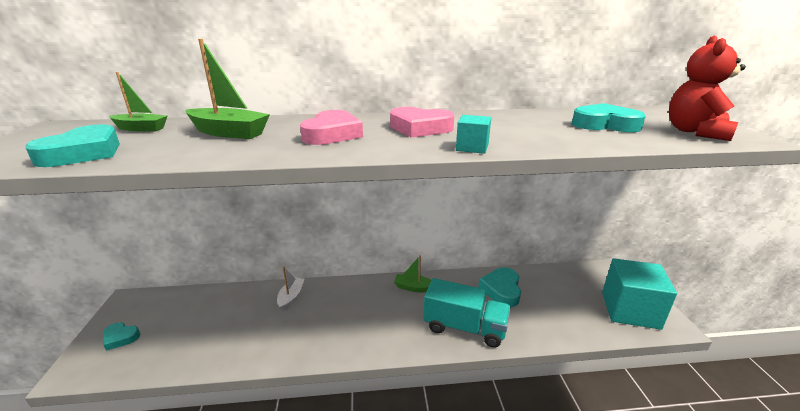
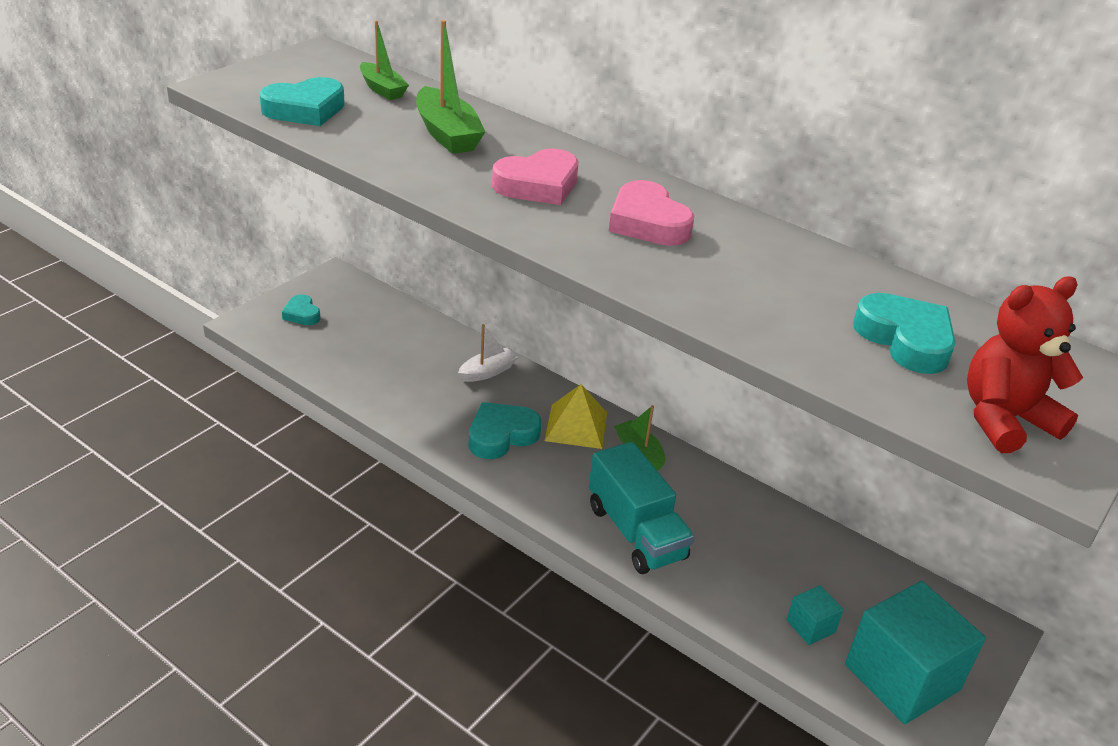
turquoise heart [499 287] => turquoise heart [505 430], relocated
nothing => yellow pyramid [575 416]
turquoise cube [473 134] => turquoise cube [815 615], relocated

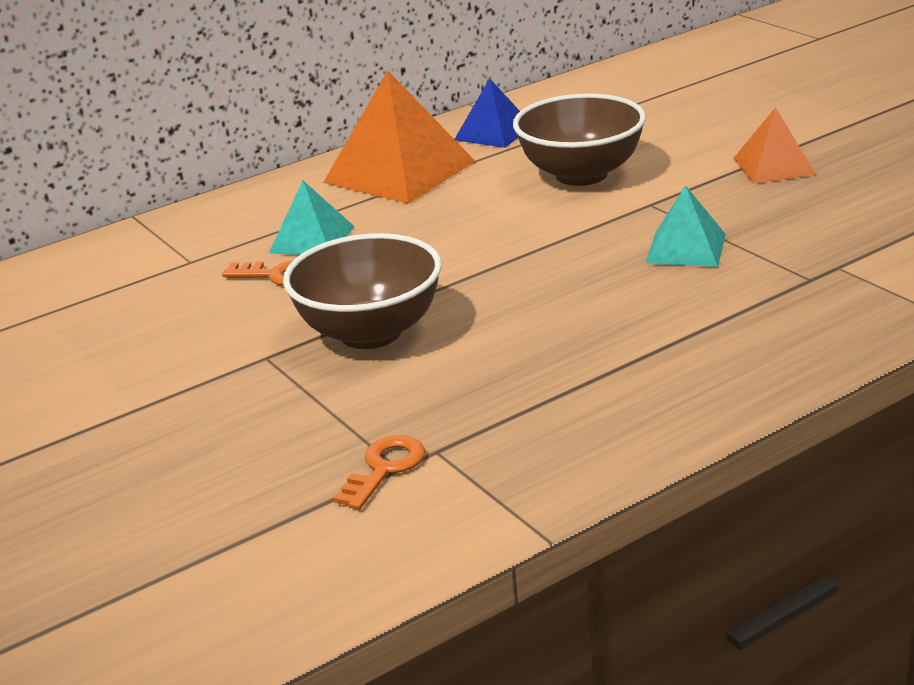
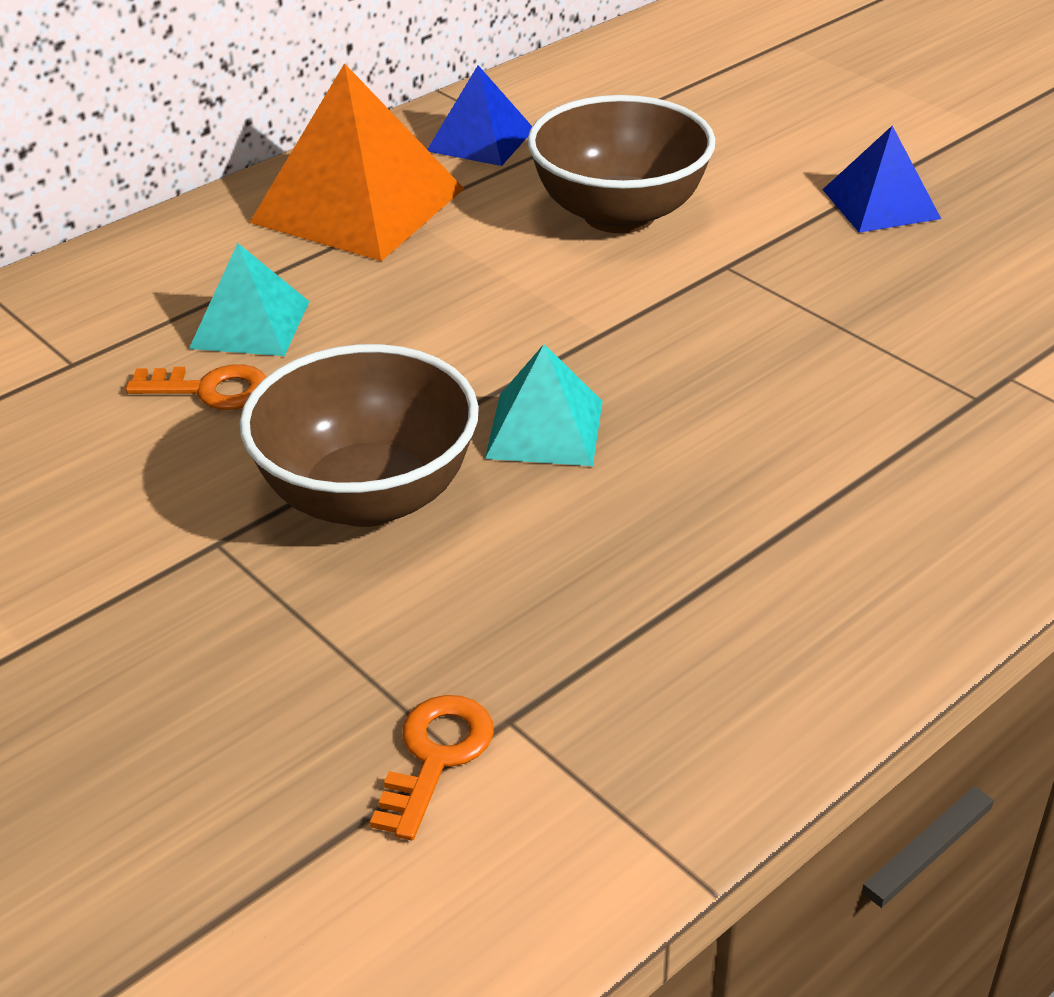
turquoise pyramid [685 226] => turquoise pyramid [544 405], relocated
orange pyramid [774 145] => blue pyramid [881 179]

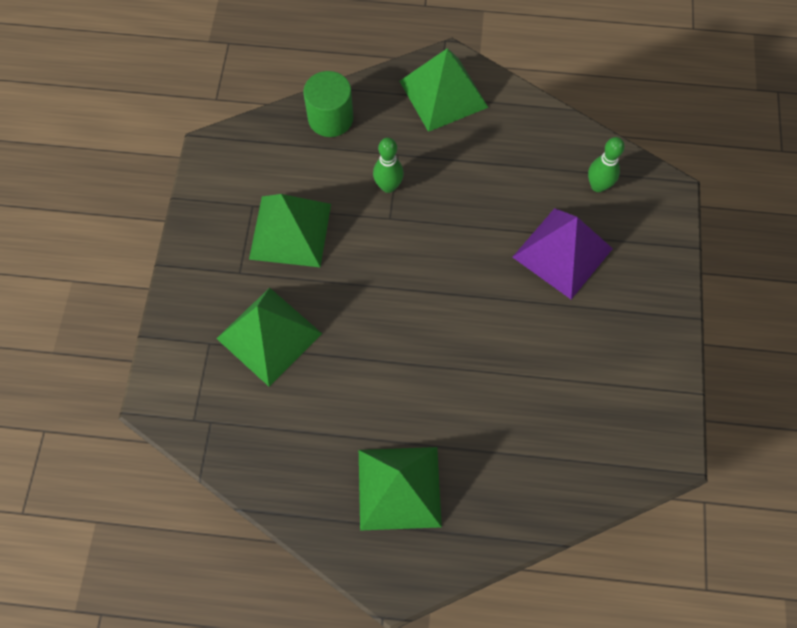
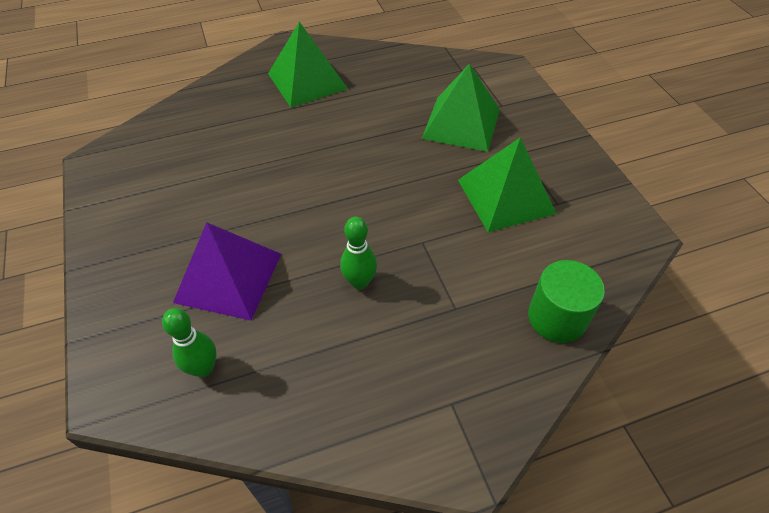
green bowling pin [388 165] => green bowling pin [358 253], relocated
green pyramid [444 90] => nothing

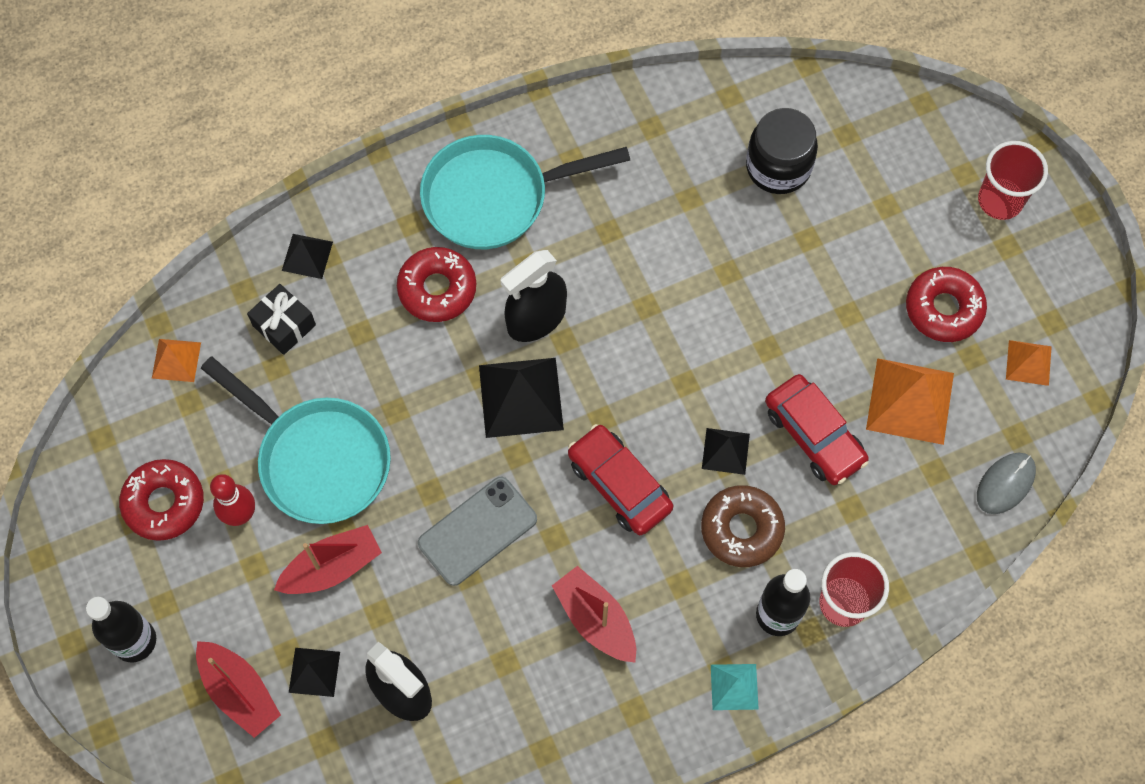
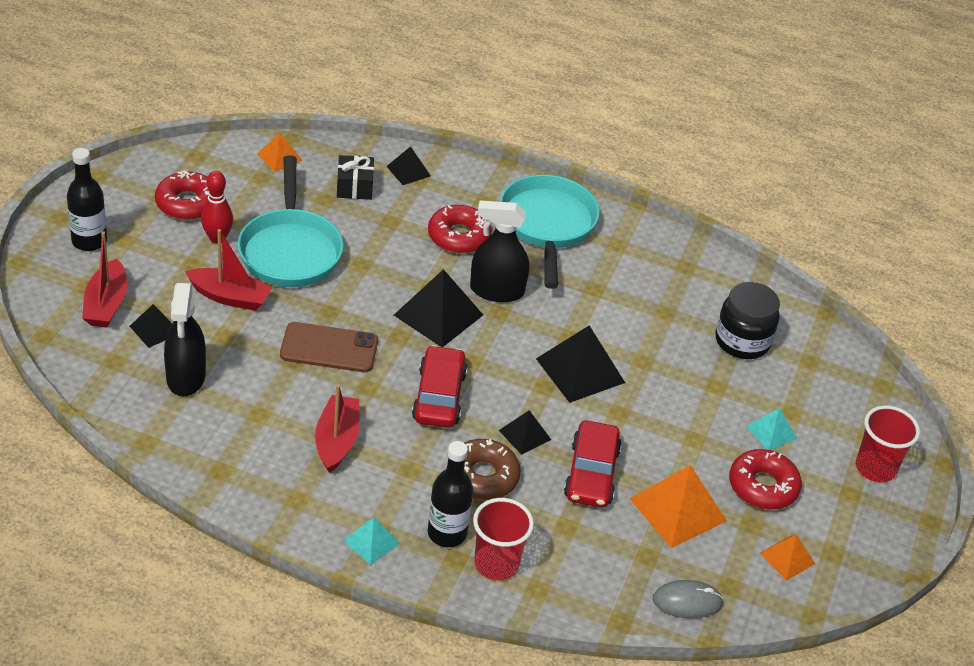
grey phone [477 531] => brown phone [329 347]
turquoise pan [525 192] => turquoise pan [550 232], 60 degrees clockwise
nothing => black pyramid [580 364]
nothing => turquoise pyramid [771 429]

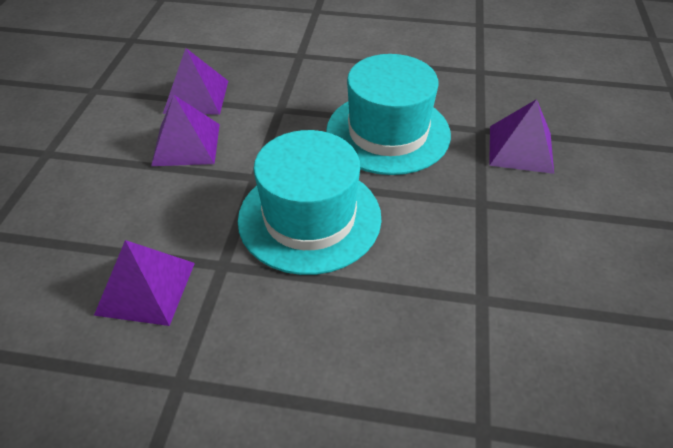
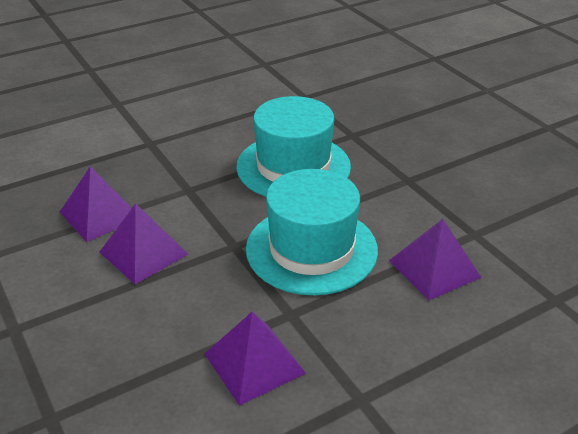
purple pyramid [521 136] => purple pyramid [435 260], relocated

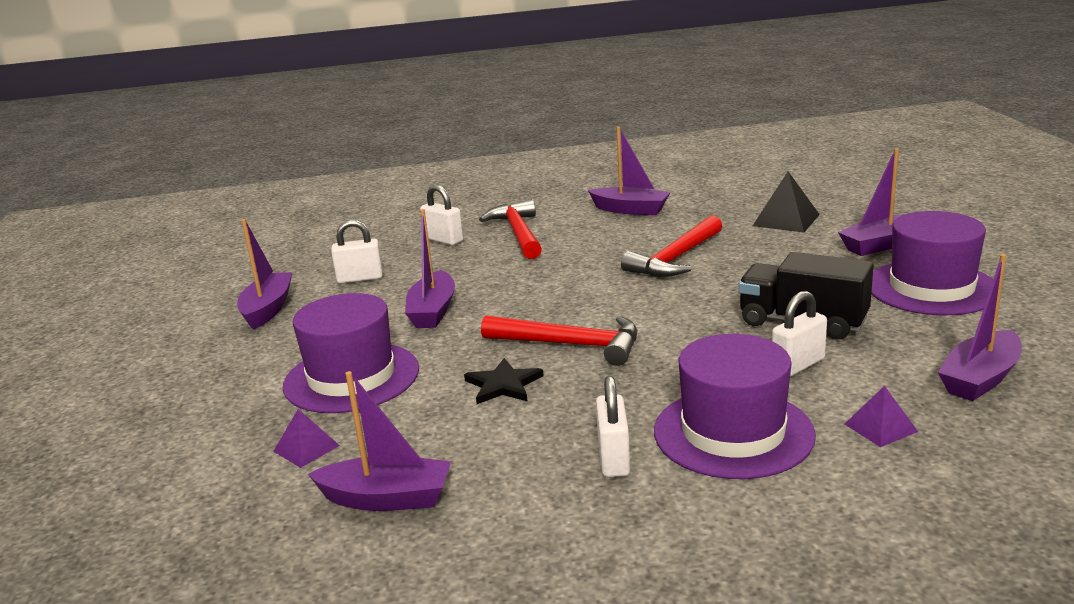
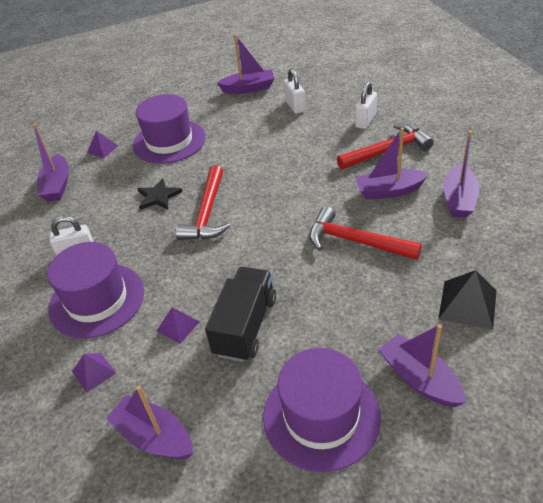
white padlock [799 334] => purple pyramid [178 325]
purple boat [430 268] => purple boat [392 163], relocated

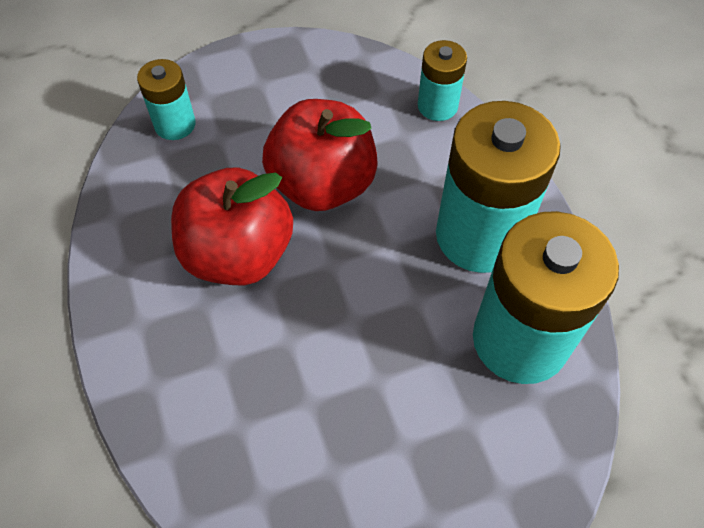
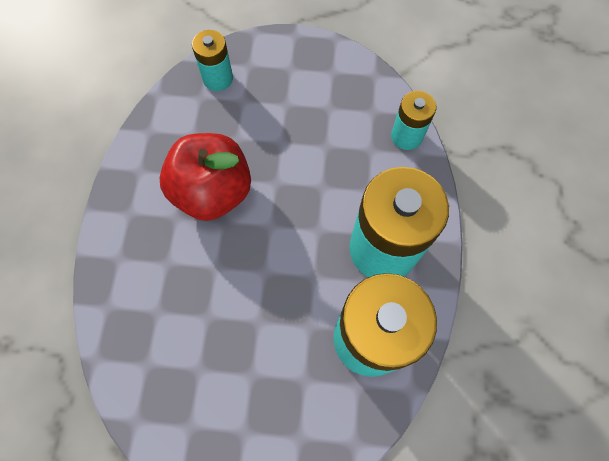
red apple [320 155] => nothing

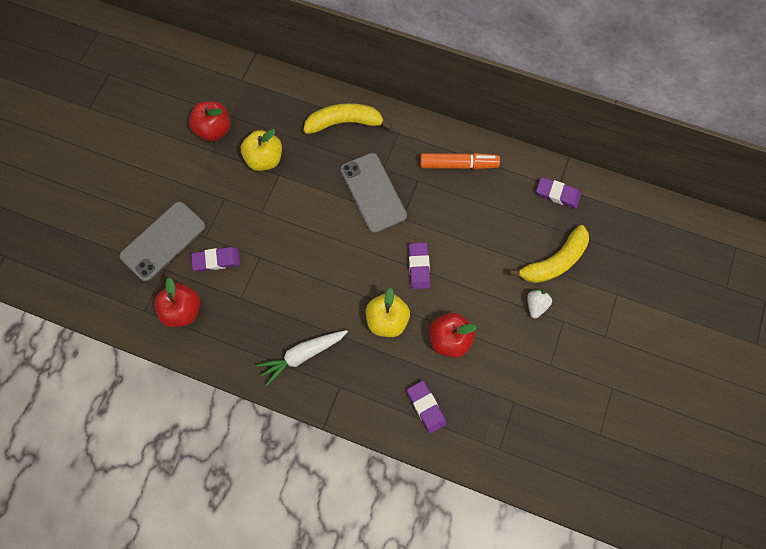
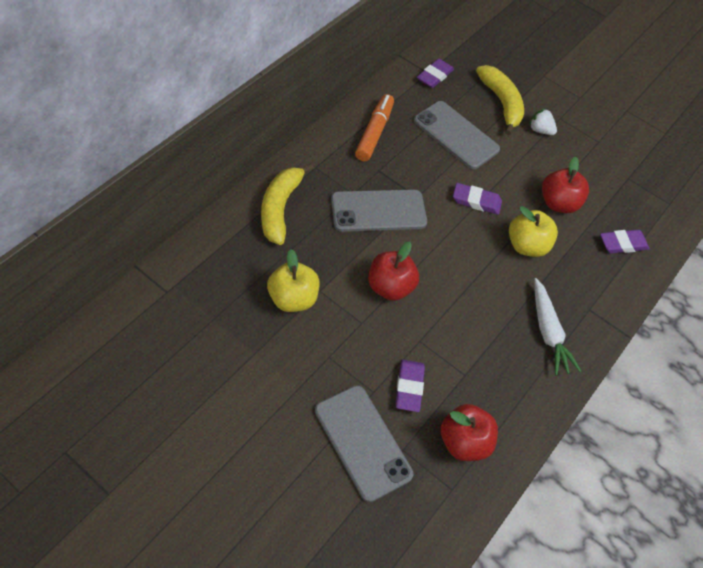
red apple [210 121] => red apple [393 271], relocated
nothing => grey phone [457 135]

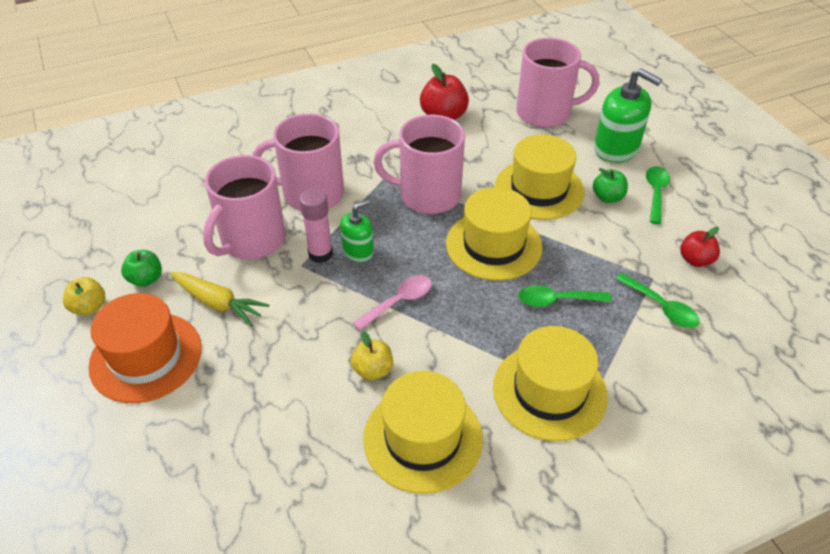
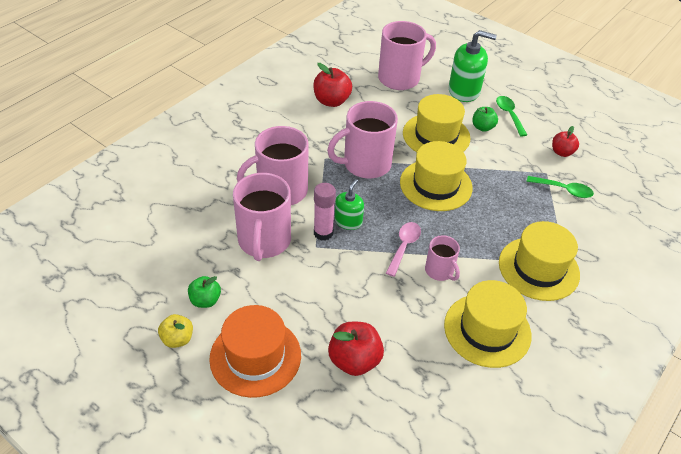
nothing => red apple [356 349]
nothing => pink mug [442 258]
yellow carrot [219 299] => nothing
yellow apple [372 356] => nothing
green spoon [564 296] => nothing

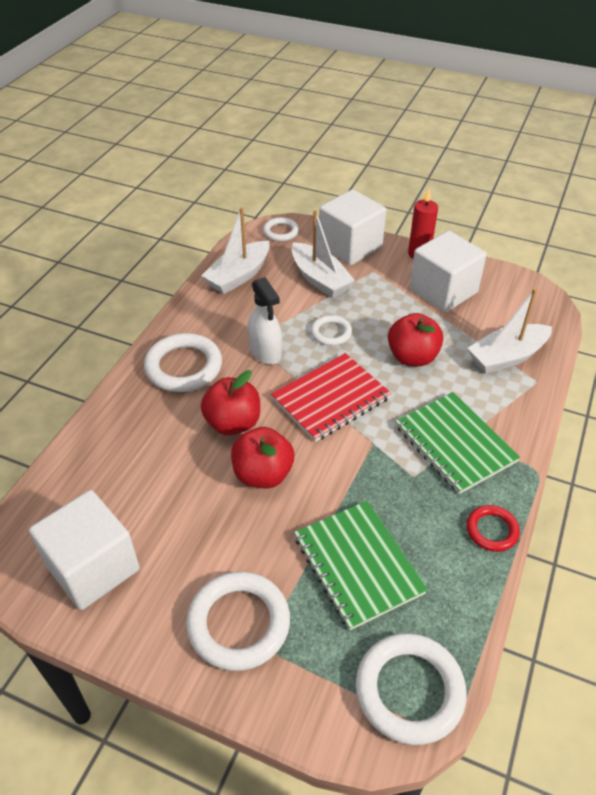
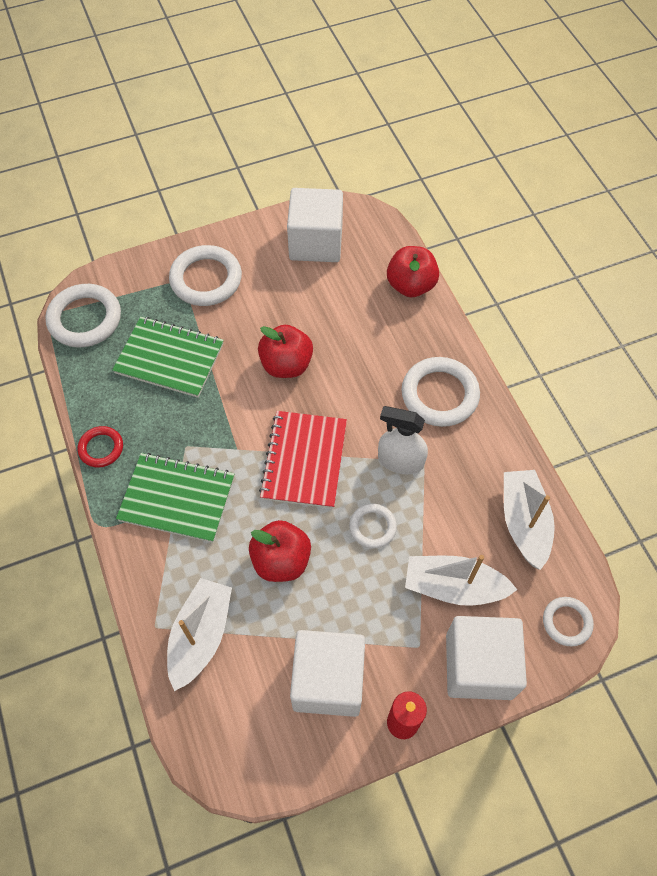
red apple [230 402] => red apple [413 272], relocated

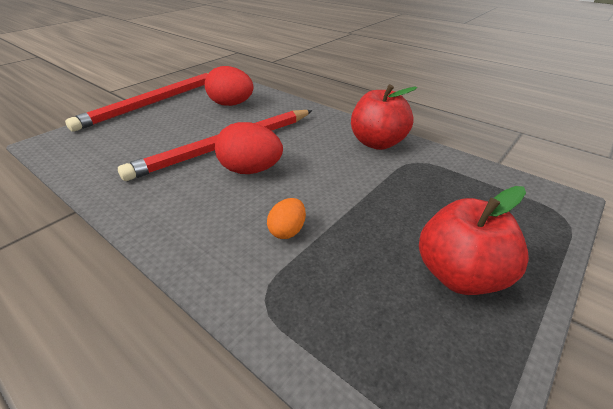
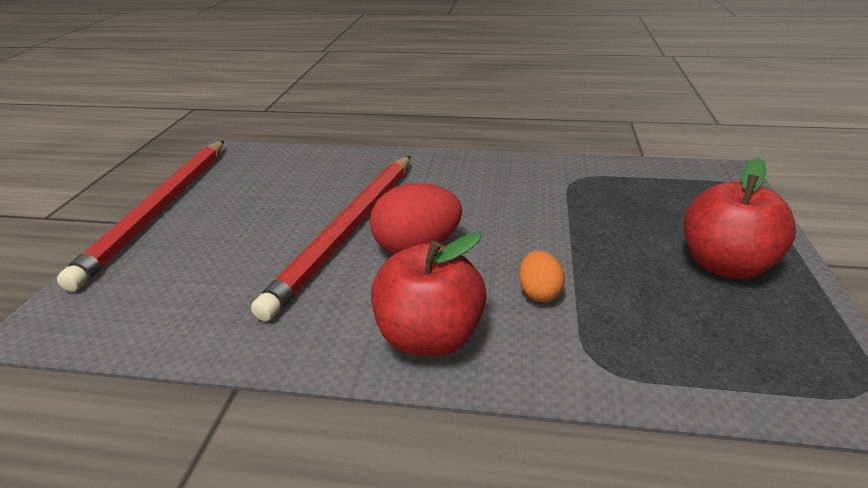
red apple [384 117] => red apple [429 294], relocated
red egg [229 86] => nothing

